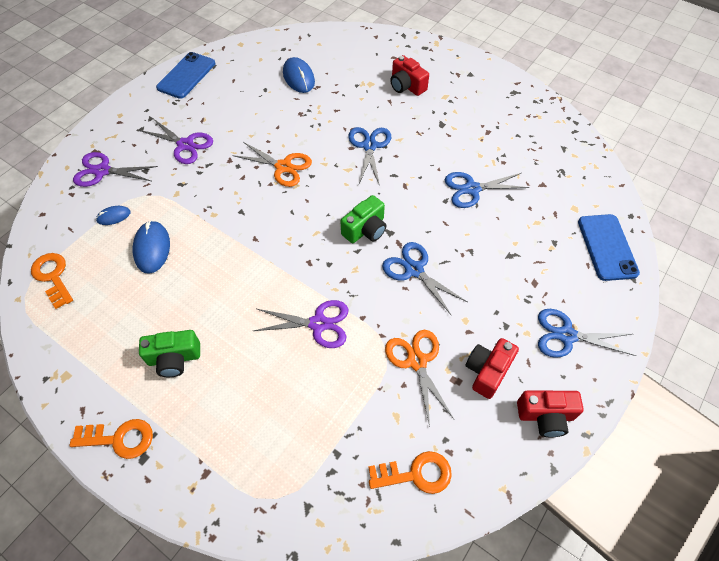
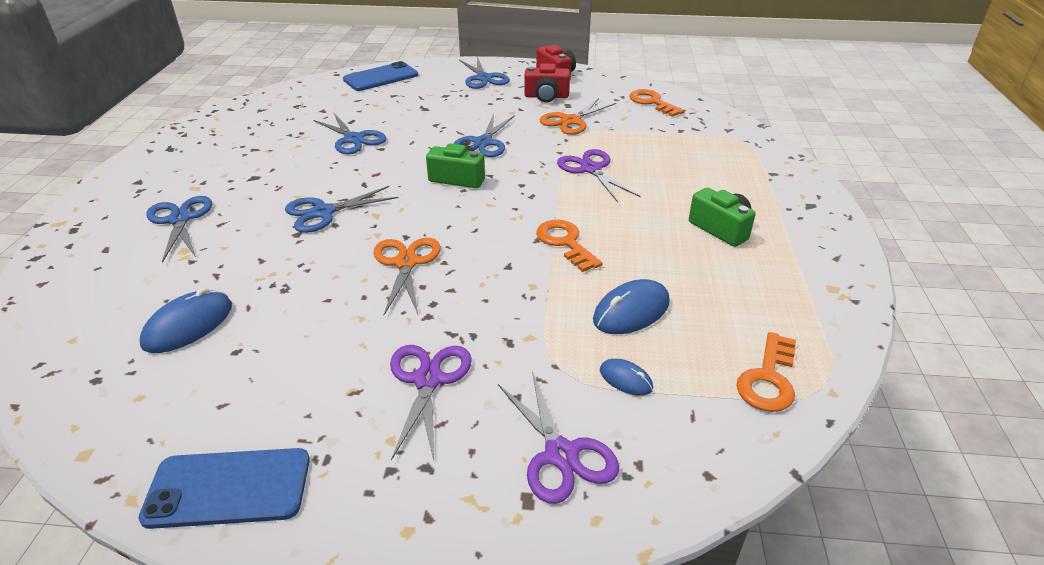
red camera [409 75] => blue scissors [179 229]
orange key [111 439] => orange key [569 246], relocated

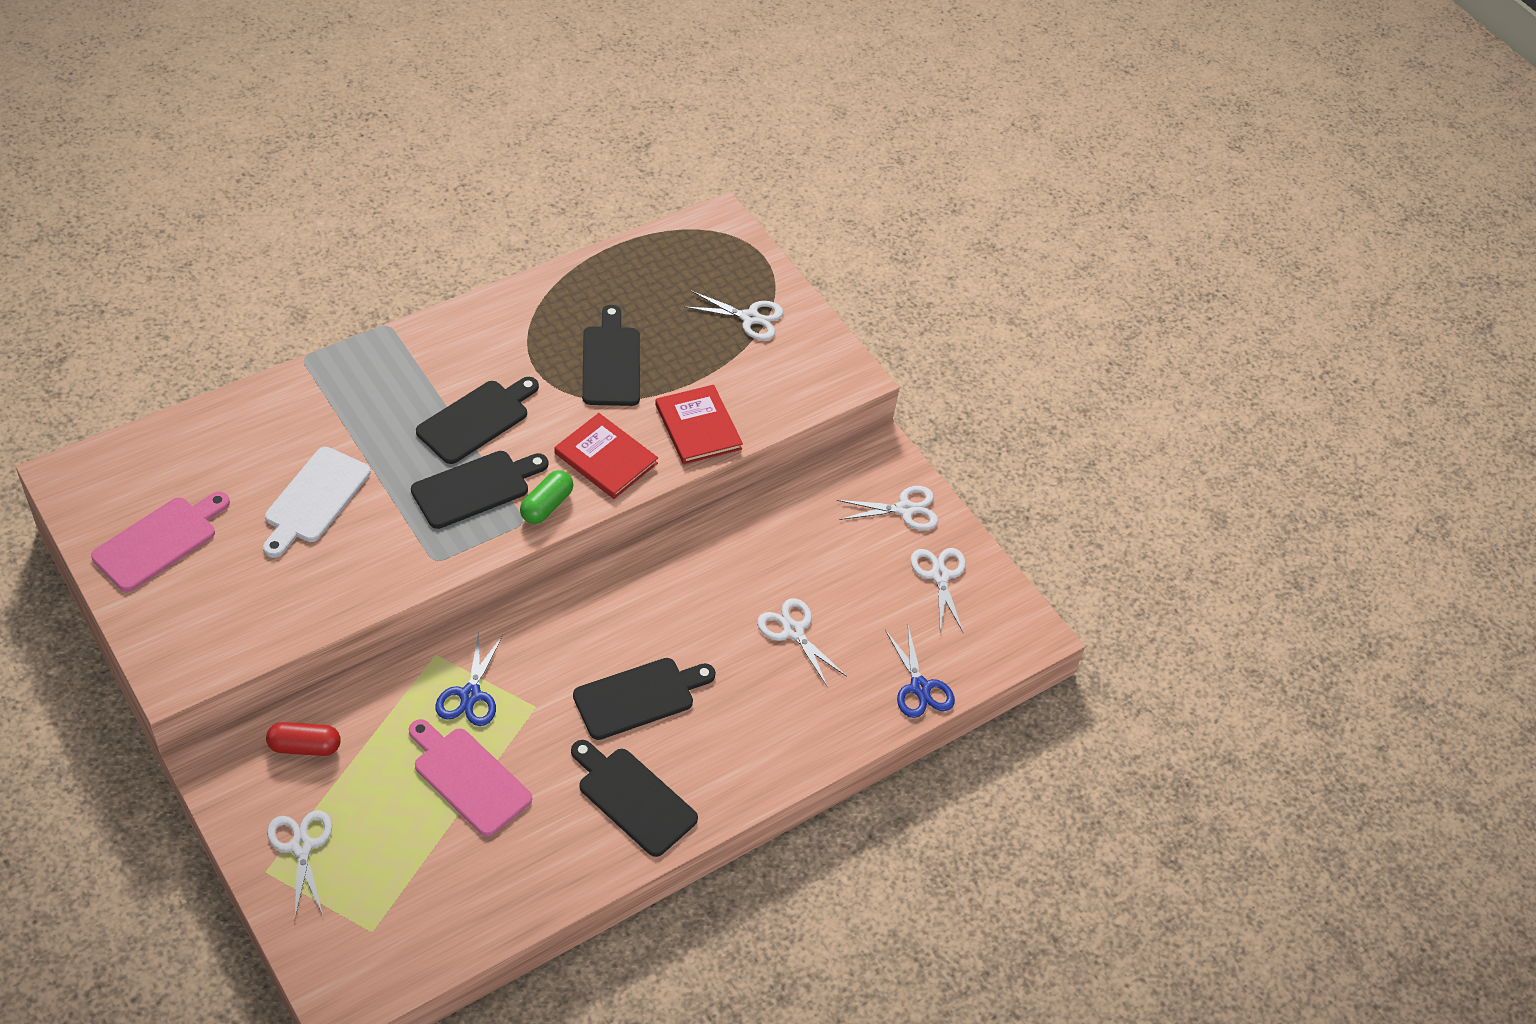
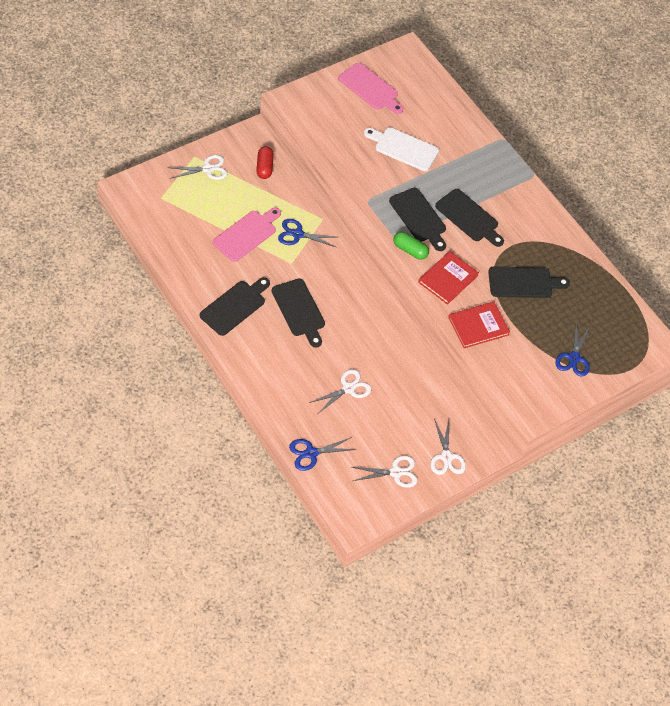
white scissors [733 315] => blue scissors [572 349]

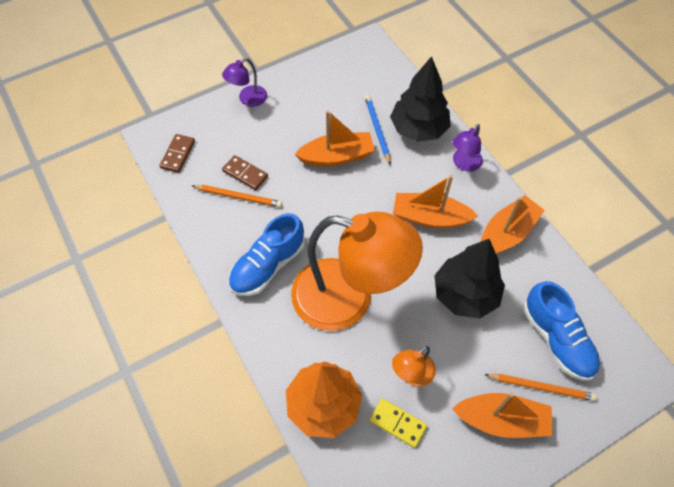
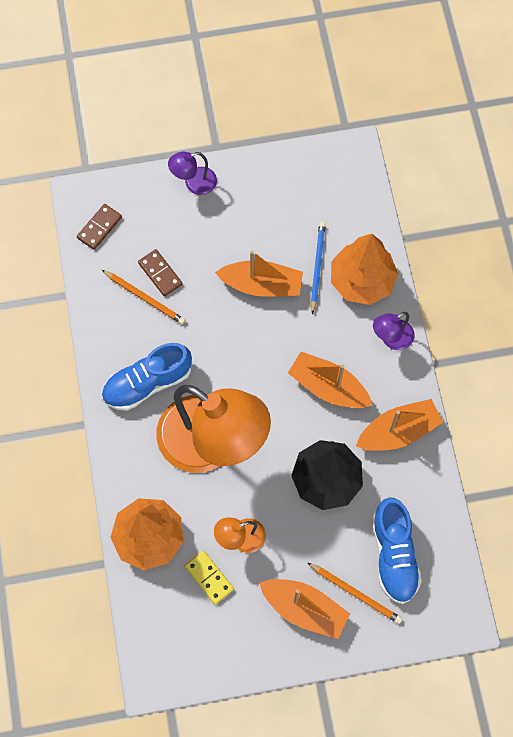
black tree [420 99] => orange tree [364 269]

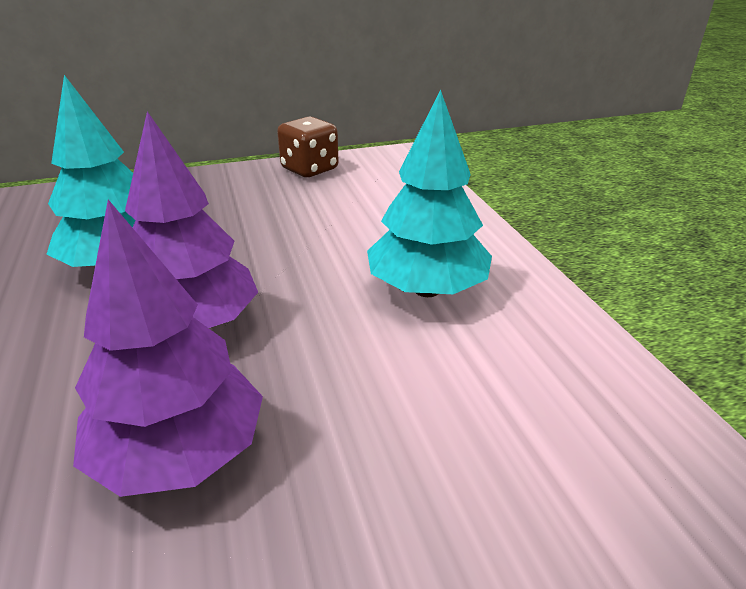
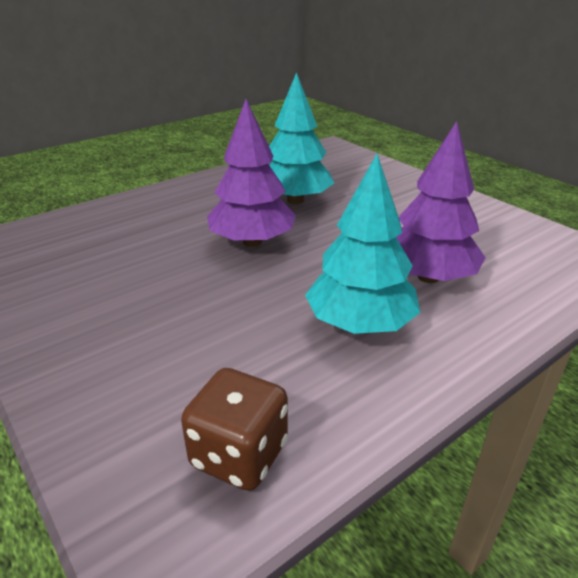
brown dice [308 147] => brown dice [234 429], relocated
purple tree [168 348] => purple tree [441 202], relocated

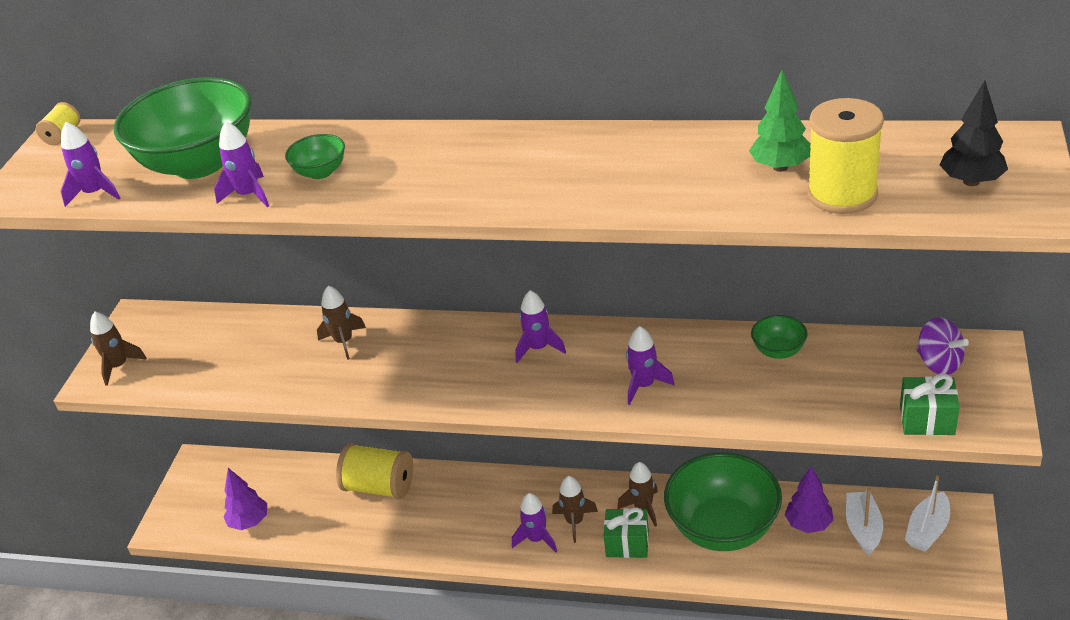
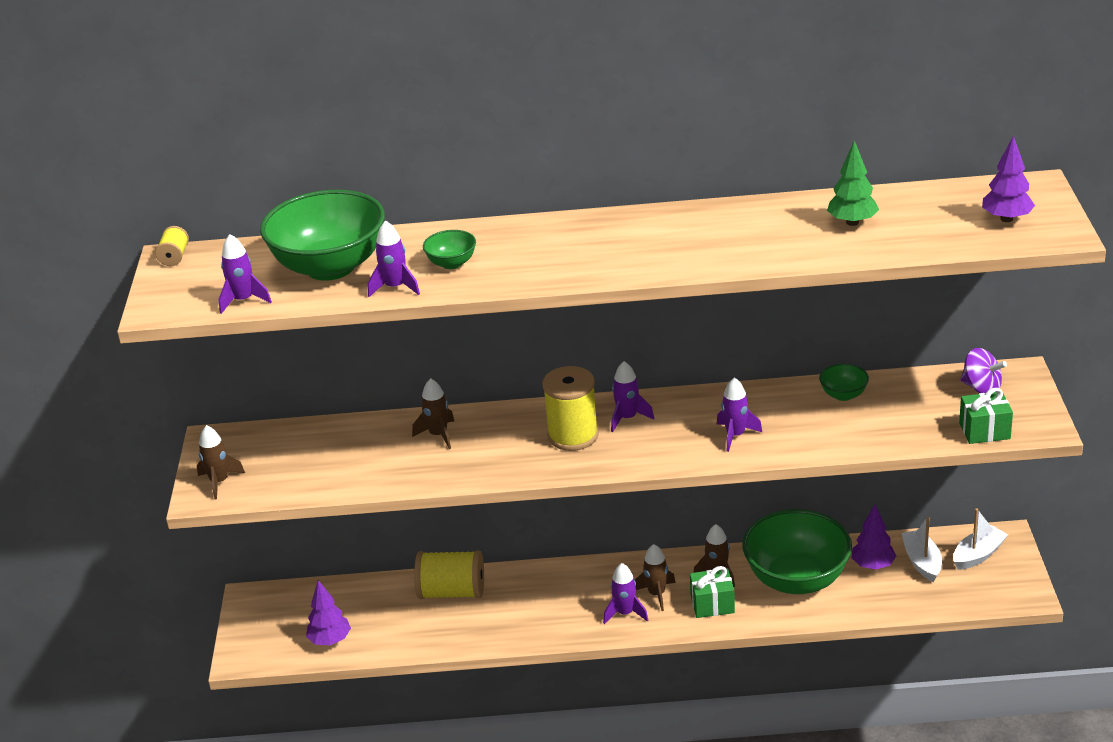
yellow spool [845 156] => yellow spool [570 408], relocated
white boat [927 514] => white boat [980 539], 150 degrees counterclockwise
black tree [974 133] => purple tree [1008 179]

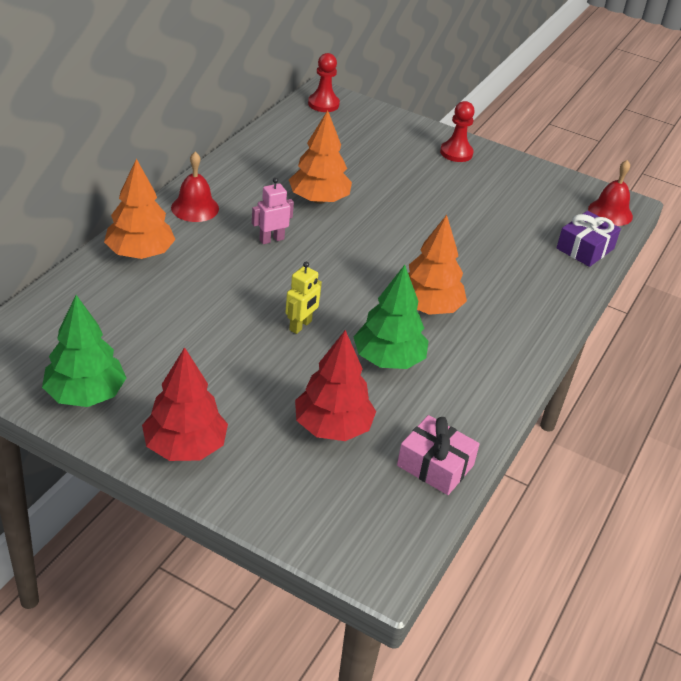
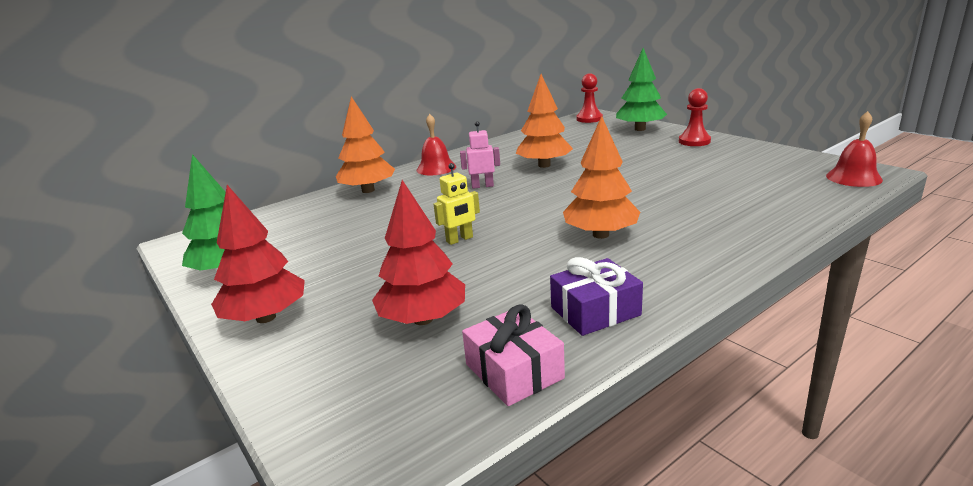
purple gift [589 239] => purple gift [596 296], relocated
green tree [391 317] => green tree [641 89], relocated

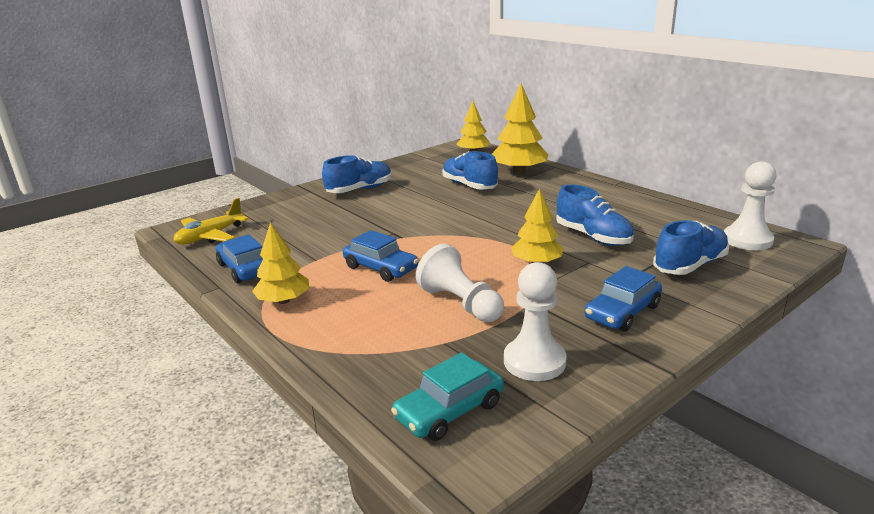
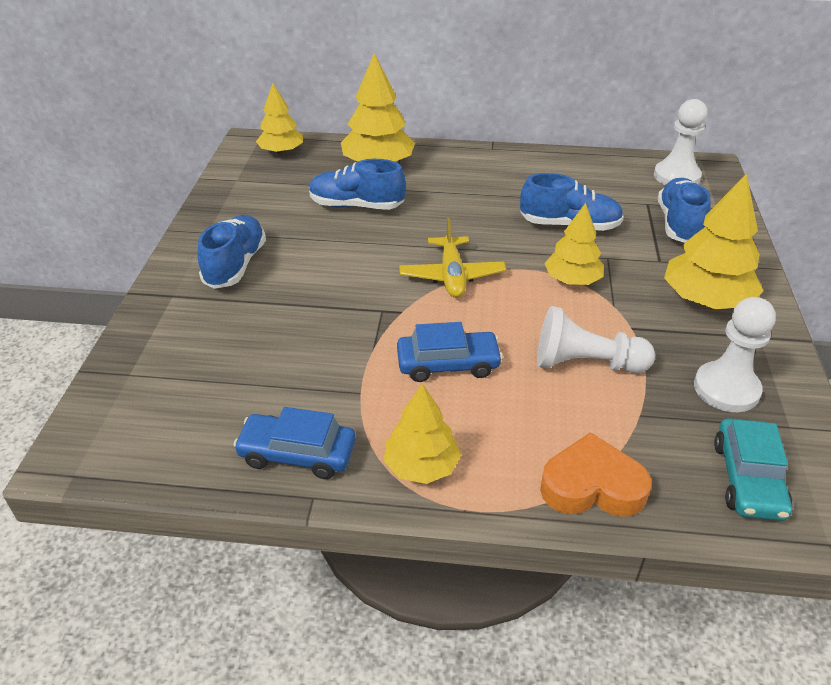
yellow plane [211 221] => yellow plane [452 257], relocated
nothing => orange heart [595 474]
blue car [623 299] => yellow tree [713 241]

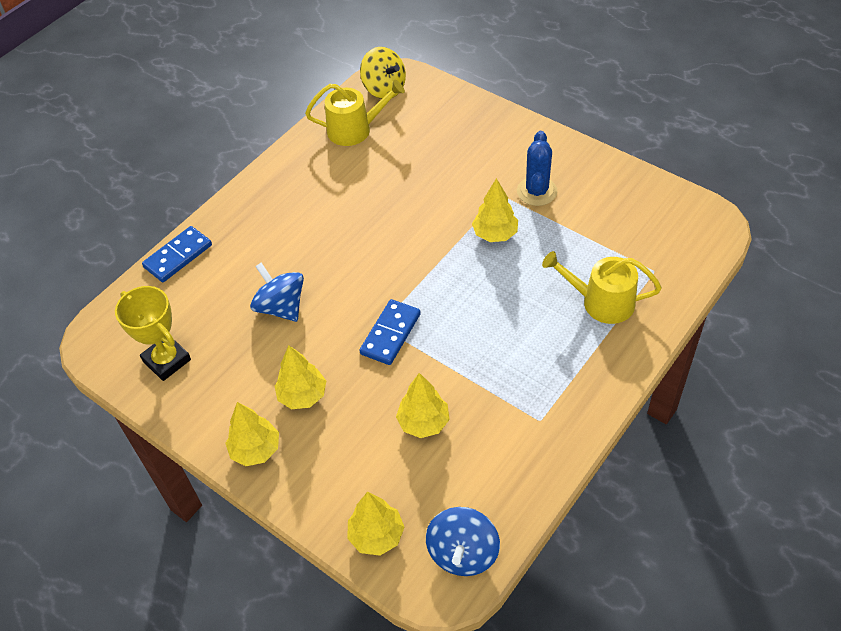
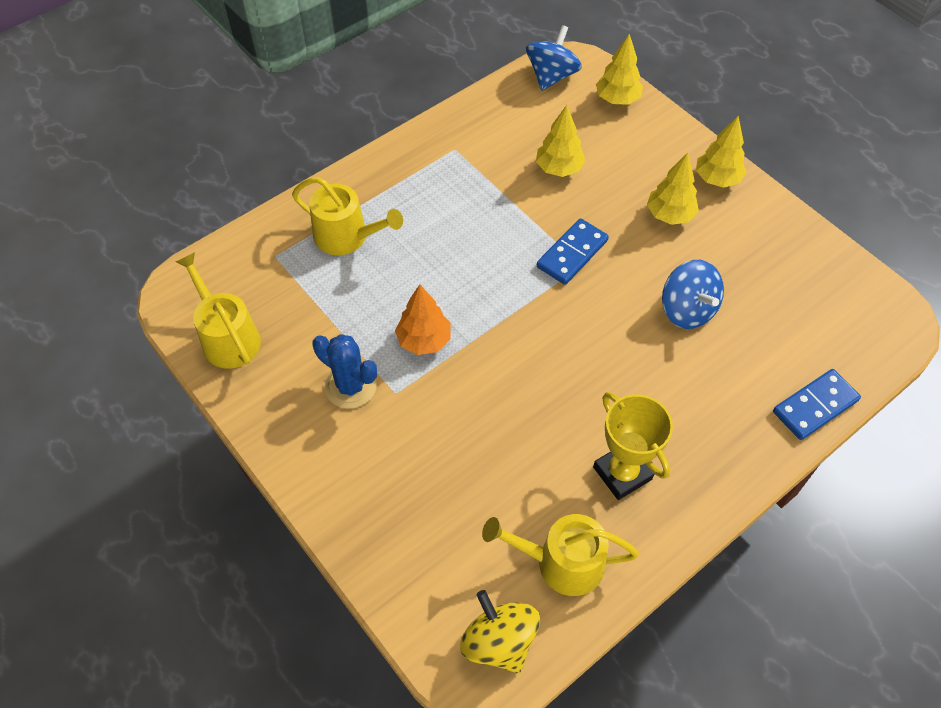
nothing => yellow watering can [218 310]
blue cactus [537 168] => blue cactus [344 371], 75 degrees counterclockwise
yellow tree [495 210] => orange tree [423 320]
yellow trophy [153 333] => yellow trophy [633 446], relocated

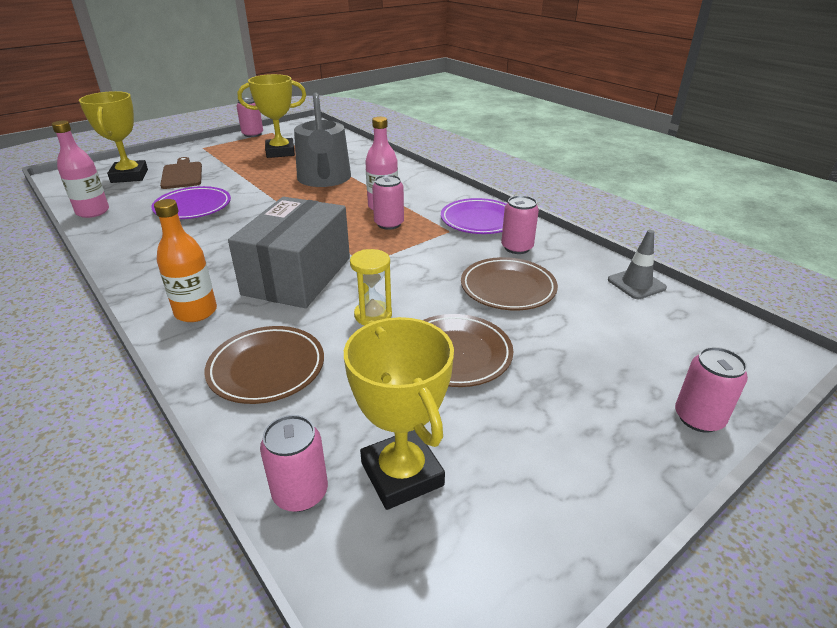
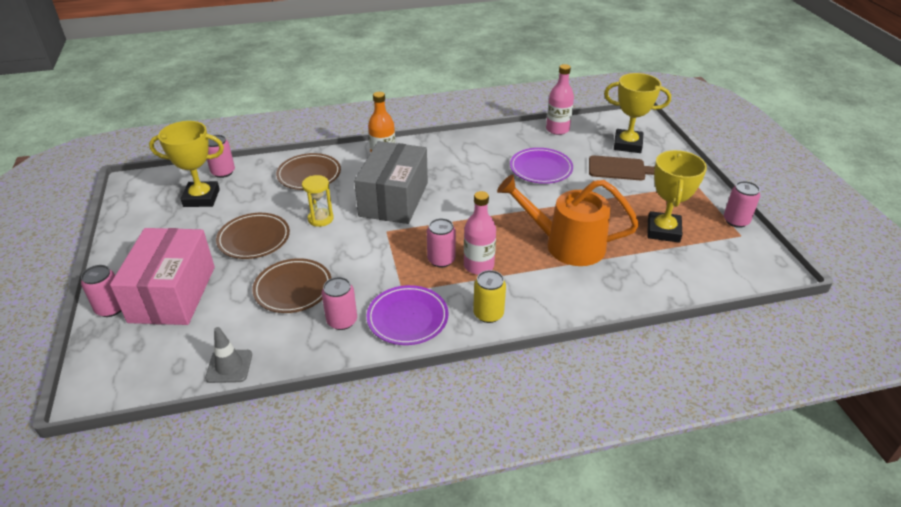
nothing => pink box [162 276]
grey box [289 252] => grey box [391 182], 60 degrees clockwise
nothing => yellow can [489 296]
grey watering can [322 140] => orange watering can [568 220]

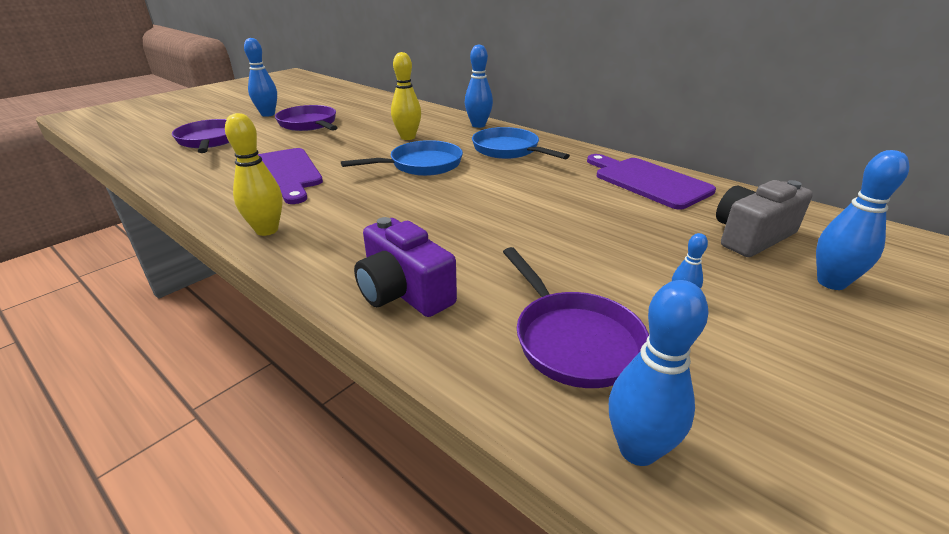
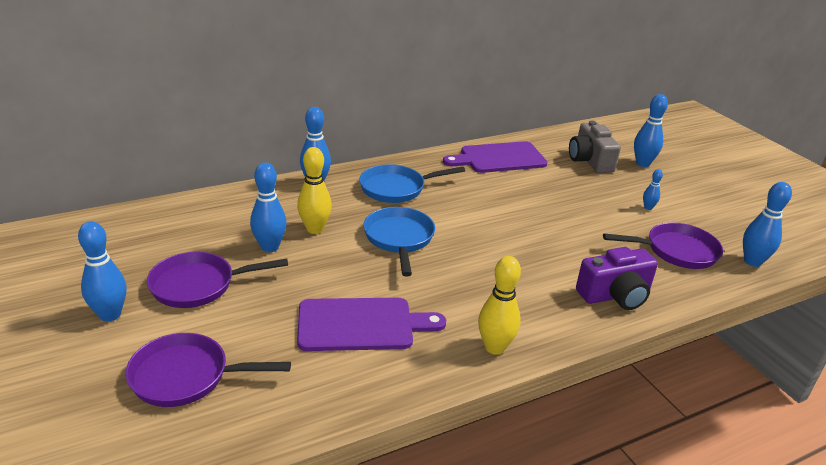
nothing => blue bowling pin [268 207]

